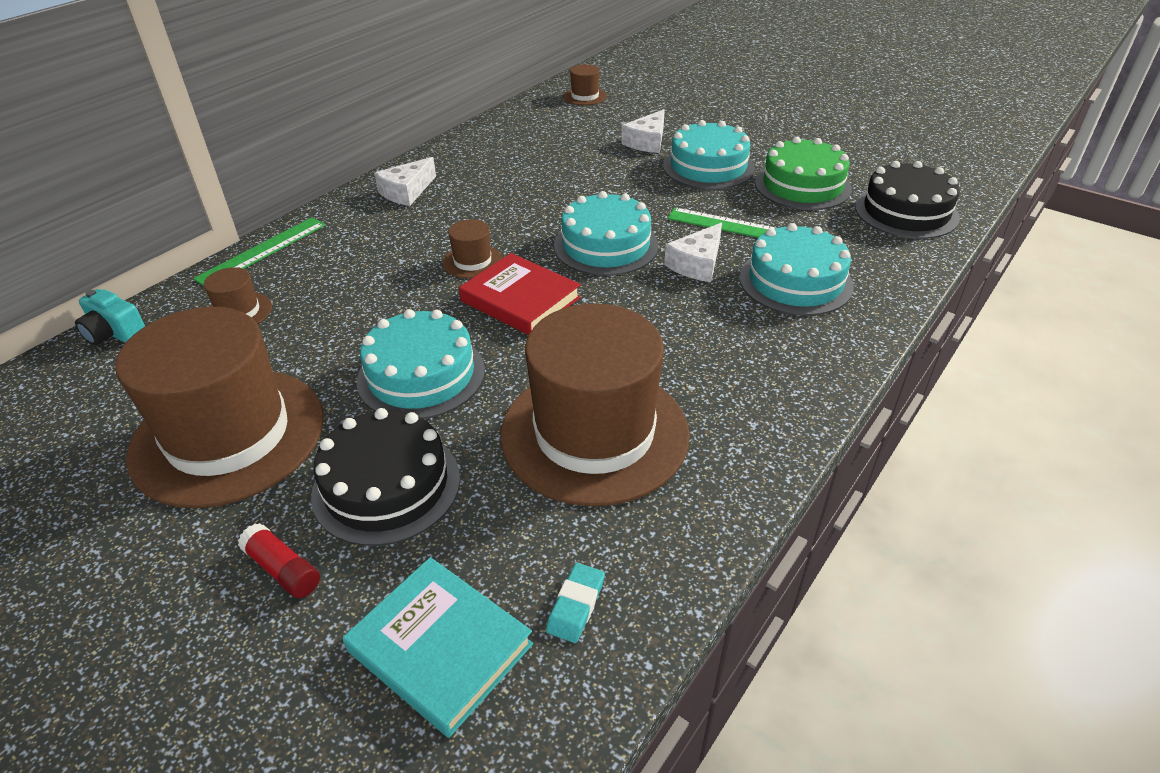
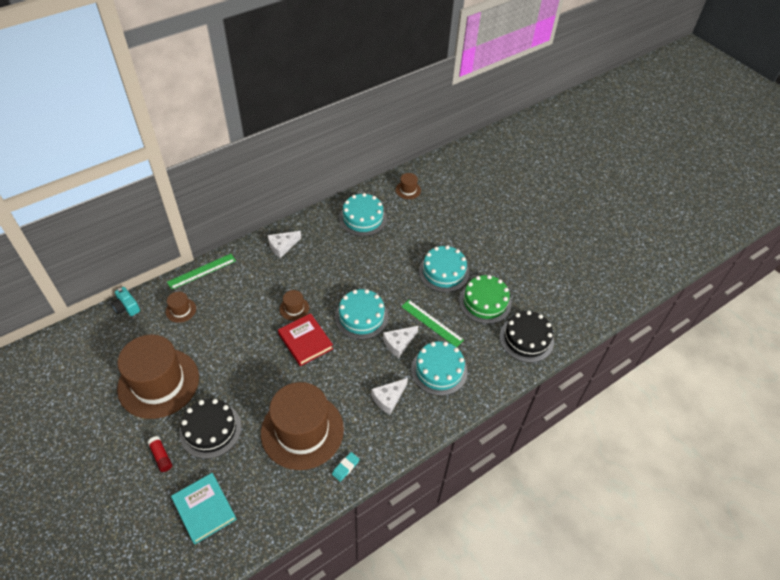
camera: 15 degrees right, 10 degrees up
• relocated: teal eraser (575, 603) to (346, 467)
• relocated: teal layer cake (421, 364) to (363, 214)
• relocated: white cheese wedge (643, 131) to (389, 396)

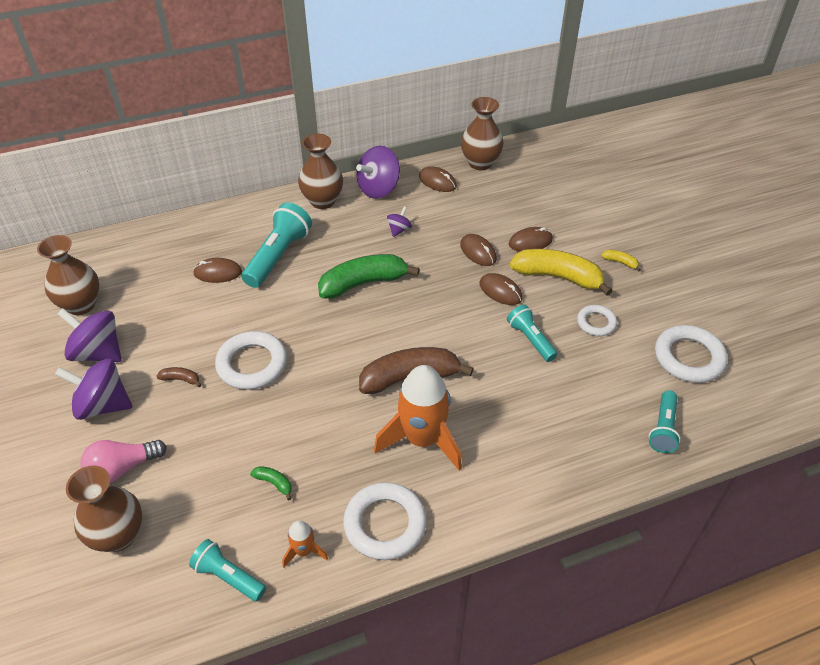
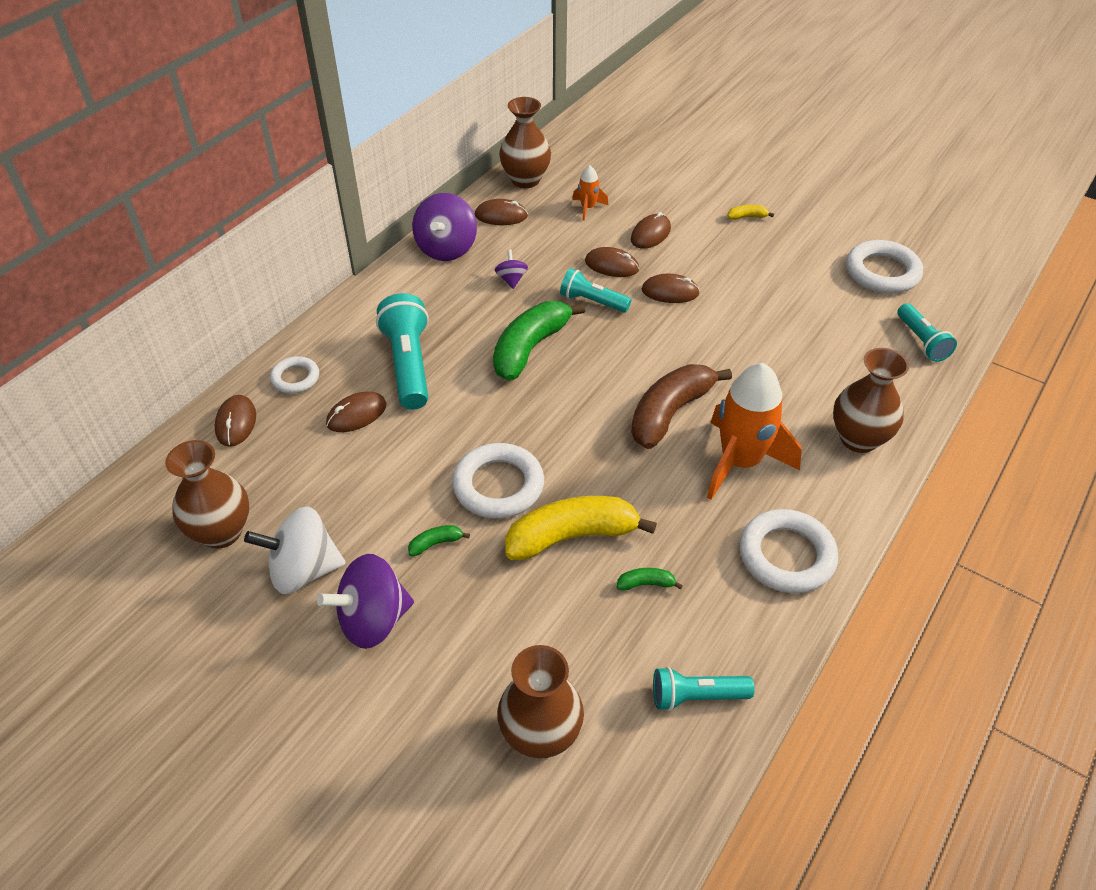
camera: 35 degrees left, 0 degrees up
• appeared: brown PC mouse (235, 421)
• colour: royal purple whirligig (89, 335) to white whirligig (295, 550)
• relocated: white ring (597, 320) to (294, 375)
• colour: brown banana fruit (179, 377) to leaf-green banana fruit (439, 540)
• relocated: bright yellow banana fruit (561, 272) to (581, 528)
• relocated: teal pocket torch (532, 333) to (595, 290)
• relocated: orange spaceship (305, 544) to (590, 193)
• relocated: brown flower vase (320, 171) to (871, 400)
• missing: rosy bulb (123, 461)

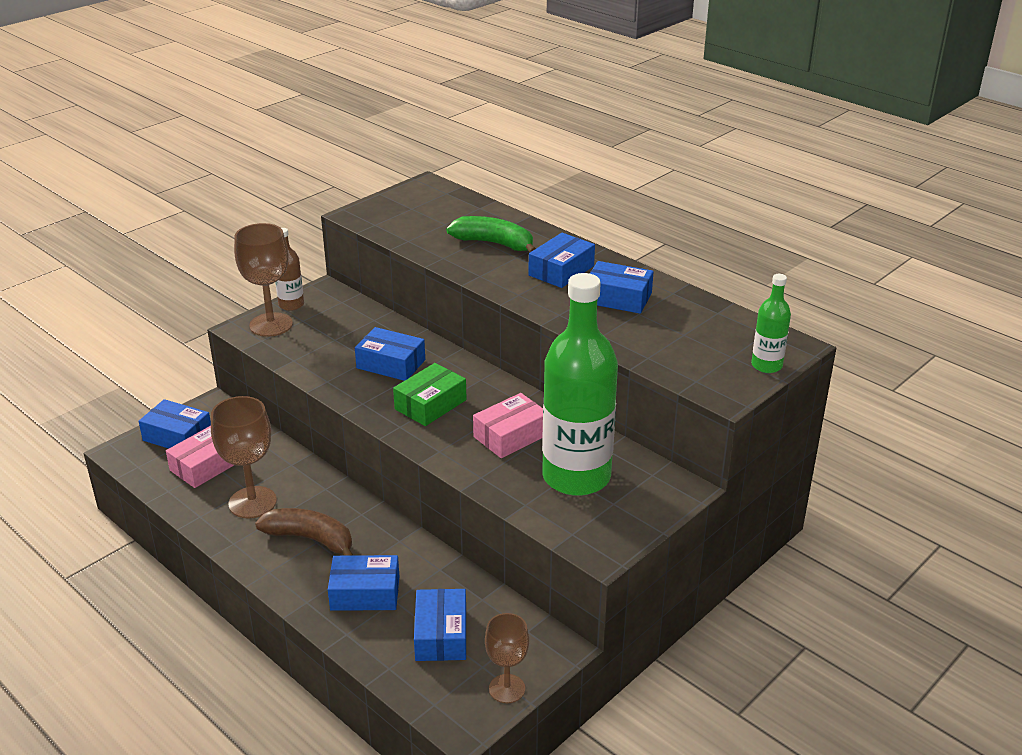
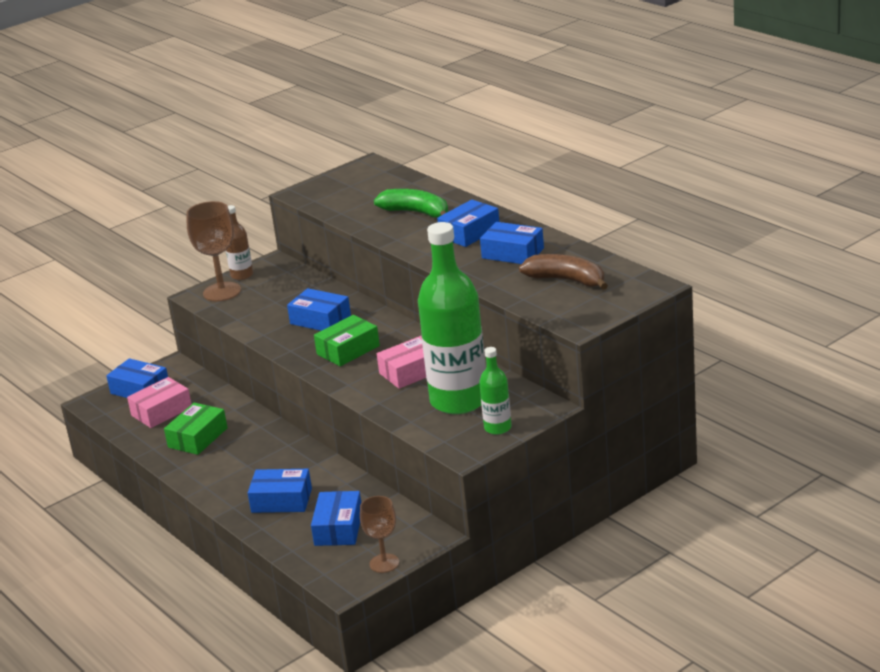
camera: 10 degrees right, 5 degrees down
• exchanged: brown goblet (244, 457) to leaf-green package (196, 429)
• relocated: leaf-green flask (771, 323) to (495, 391)
• relocated: brown banana fruit (304, 532) to (563, 272)

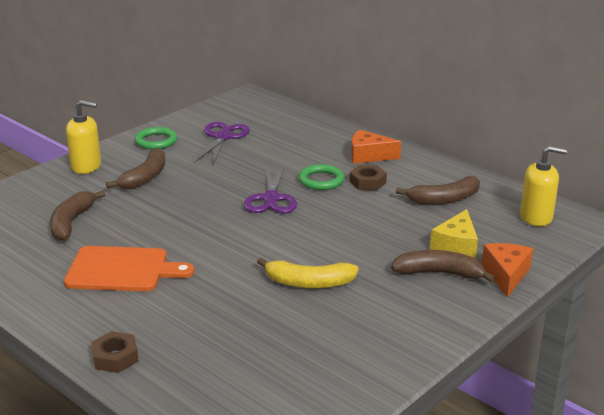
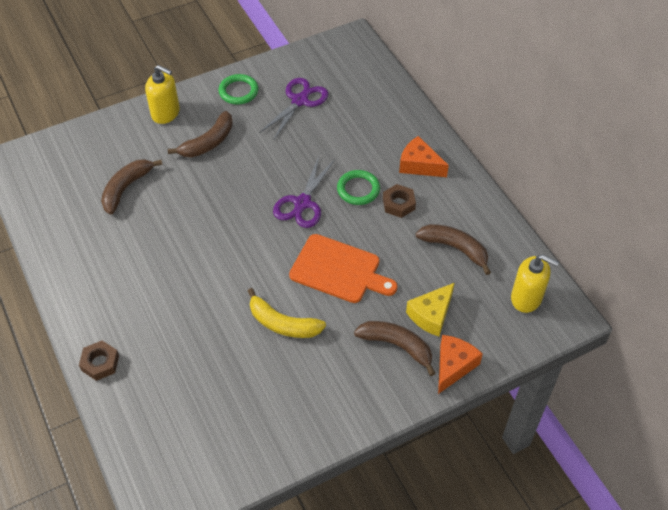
camera: 20 degrees right, 25 degrees up
• relocated: orange bread board (129, 268) to (343, 268)
• spun: brown banana fruit (438, 190) = (453, 249) 150 degrees counterclockwise

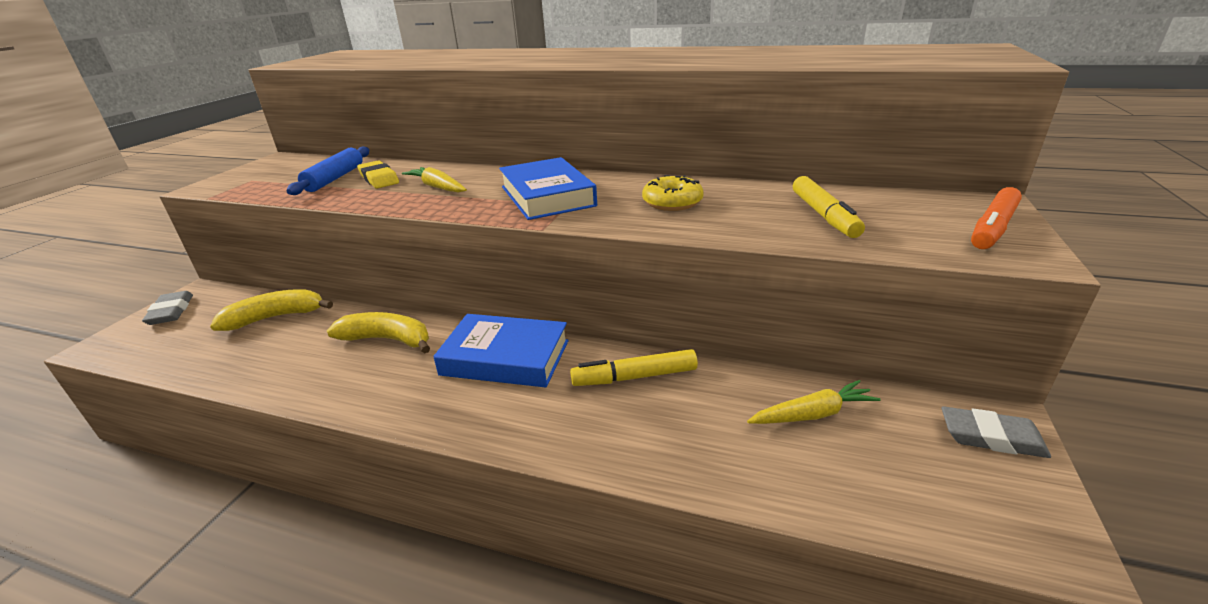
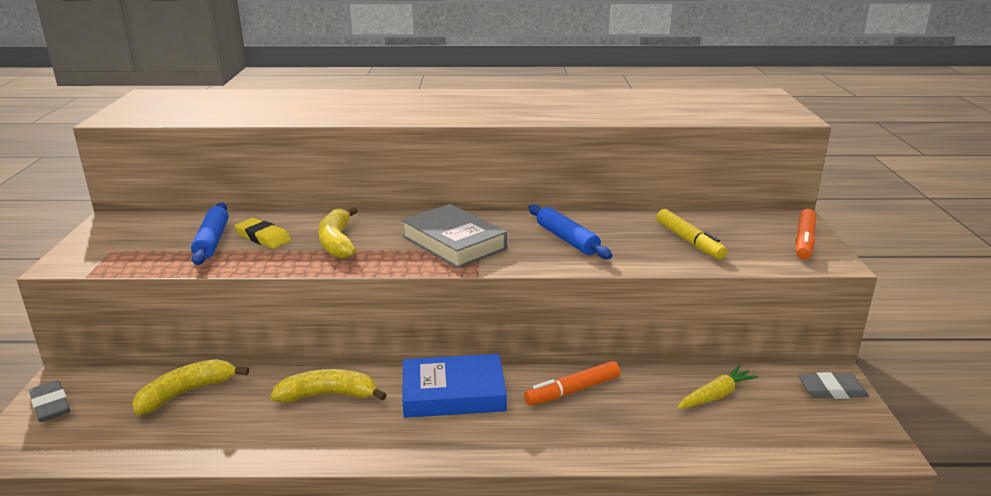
camera: 20 degrees left, 5 degrees down
• exchanged: bright yellow root vegetable (434, 180) to bright yellow banana fruit (338, 232)
• colour: cobalt hardback (548, 188) to grey hardback (454, 236)
• colour: bright yellow marker pen (634, 367) to orange marker pen (572, 383)
• exchanged: bright yellow glazed donut (673, 193) to cobalt rolling pin (570, 231)

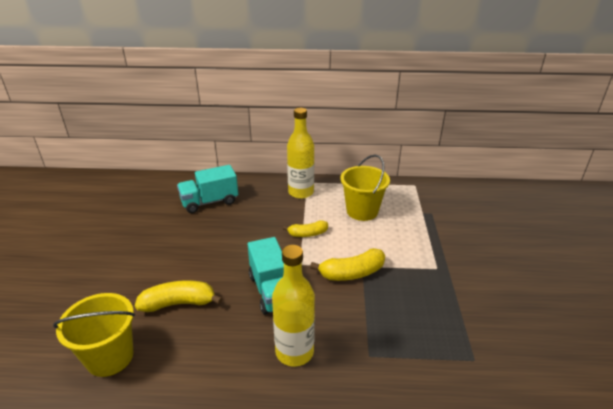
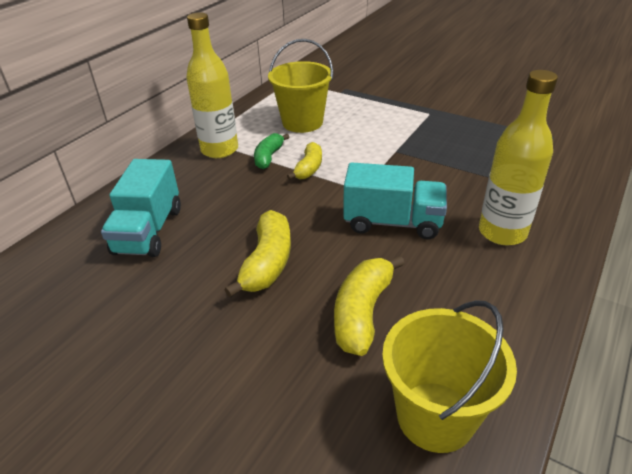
camera: 60 degrees left, 5 degrees up
• relocated: bright yellow banana fruit (347, 264) to (257, 254)
• appeared: leaf-green banana fruit (271, 151)

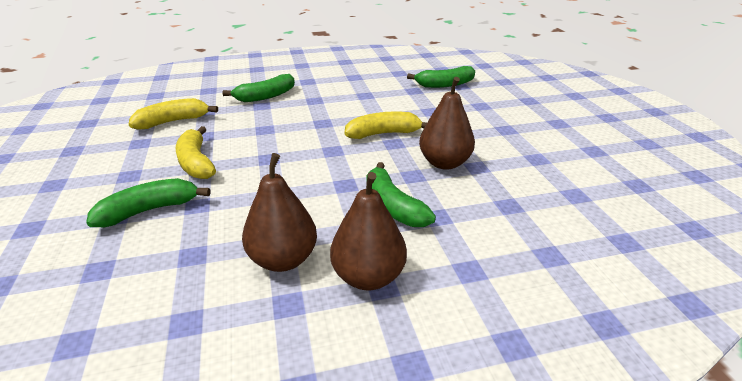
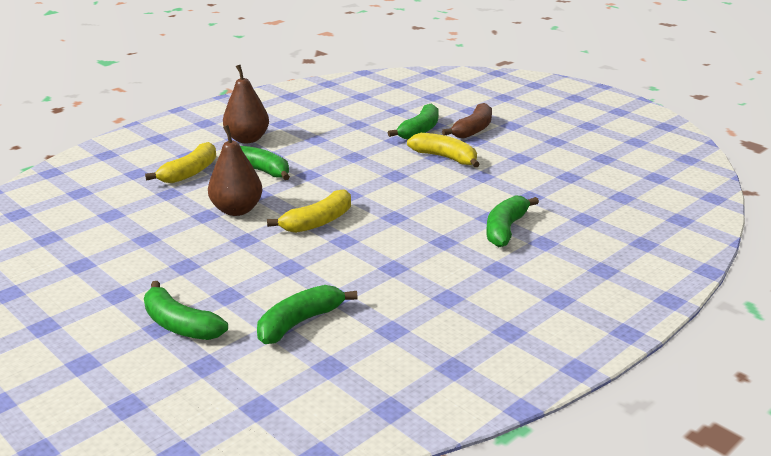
camera: 150 degrees right, 5 degrees down
• appeared: leaf-green banana fruit (186, 310)
• relocated: bright yellow banana fruit (173, 113) to (180, 162)
• appeared: brown banana fruit (467, 121)
• missing: brown pear (279, 212)

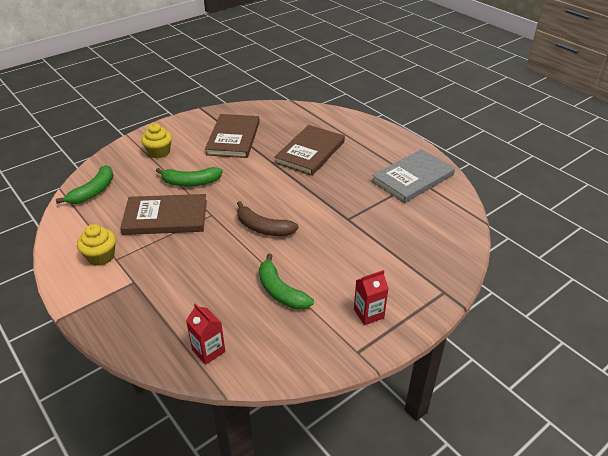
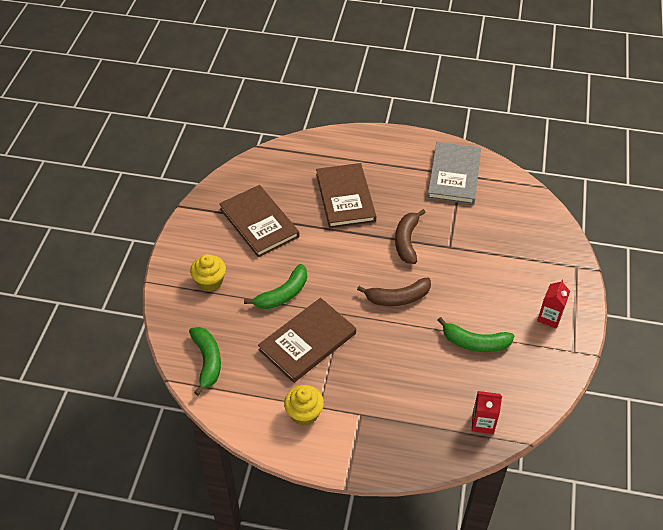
camera: 40 degrees left, 10 degrees up
• appeared: brown banana fruit (410, 236)

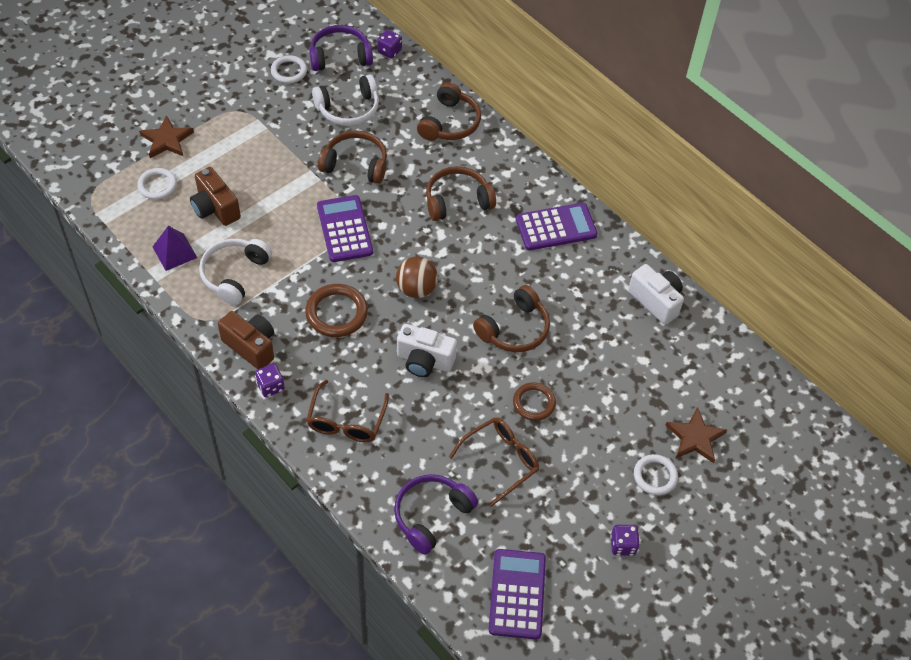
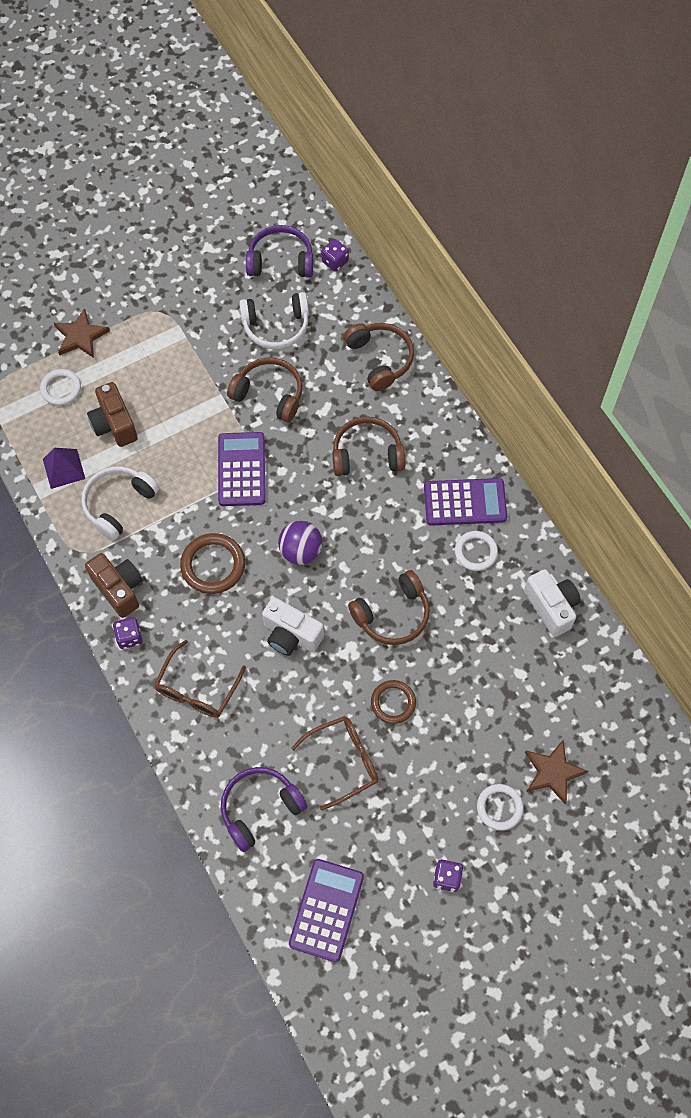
camera: 15 degrees right, 10 degrees up
• colour: brown play ball (417, 277) to royal purple play ball (300, 543)
• spun: brown over-ear headphones (449, 111) = (379, 357) 60 degrees counterclockwise
• relocated: white ring (289, 69) to (476, 551)

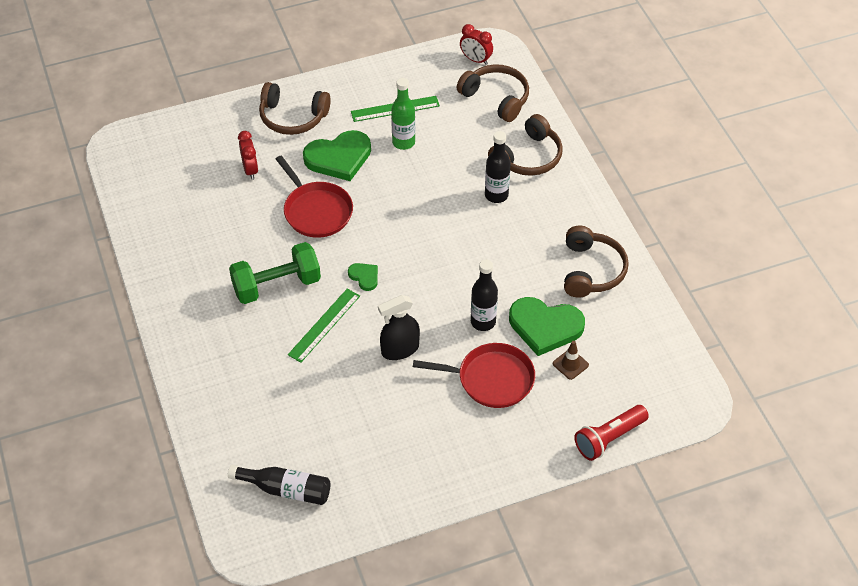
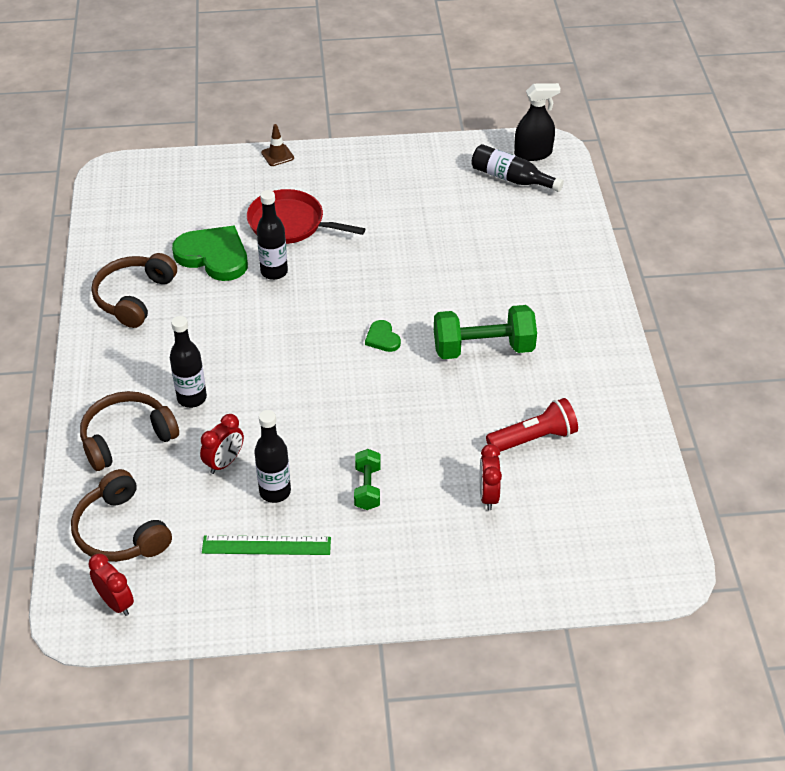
camera: 165 degrees left, 5 degrees down
• appeared: scarlet clock (222, 444)
• colour: leaf-green flask (403, 114) to ebony flask (272, 456)
• relocated: brown traffic cone (571, 360) to (277, 145)
• exchanged: leaf-green love heart (337, 155) to leaf-green hand weight (367, 479)
• relocated: scarlet pocket torch (611, 433) to (532, 425)
• relocated: ebony spray bottle (399, 327) to (537, 122)
• missing: brown over-ear headphones (295, 108)
• missing: scarlet skillet (314, 197)
• missing: leaf-green straightedge (324, 326)

